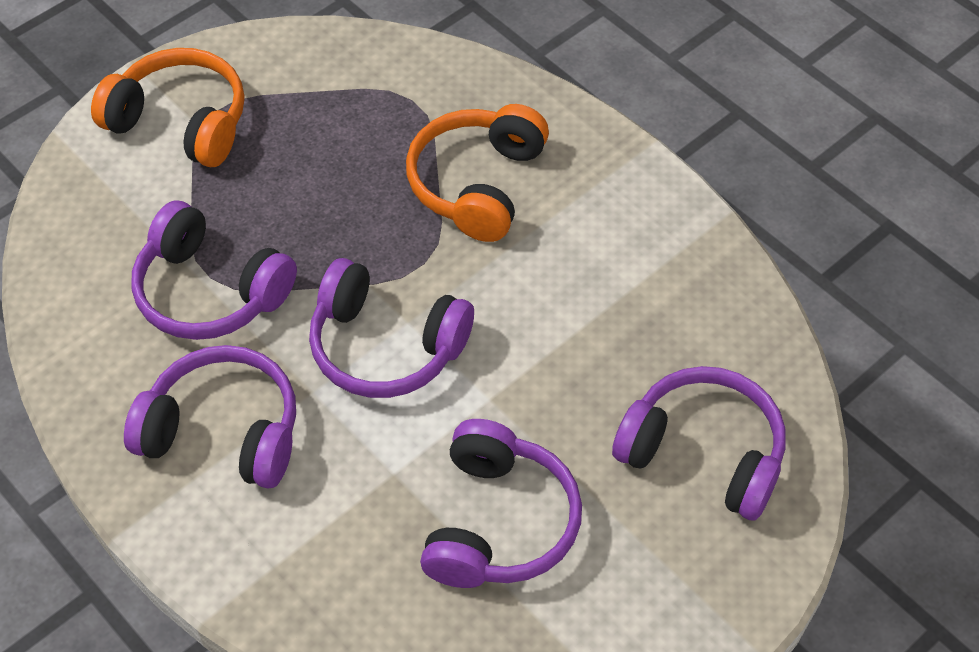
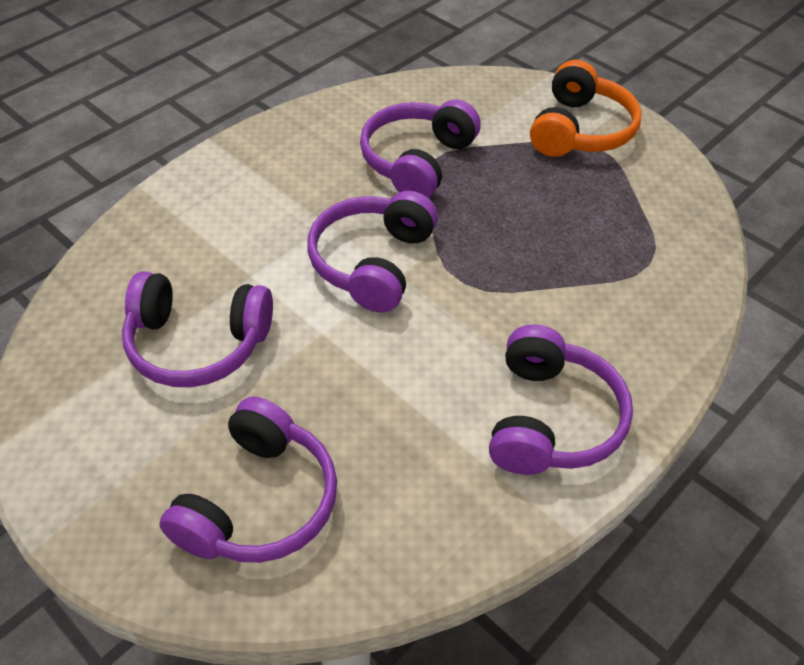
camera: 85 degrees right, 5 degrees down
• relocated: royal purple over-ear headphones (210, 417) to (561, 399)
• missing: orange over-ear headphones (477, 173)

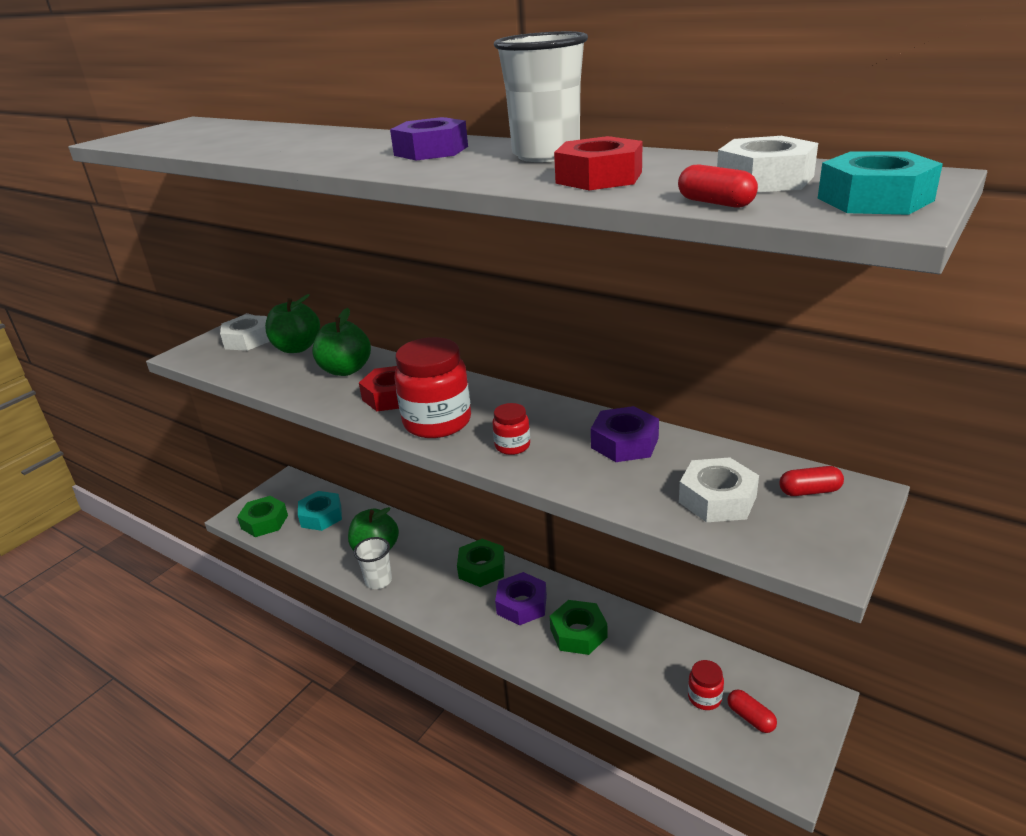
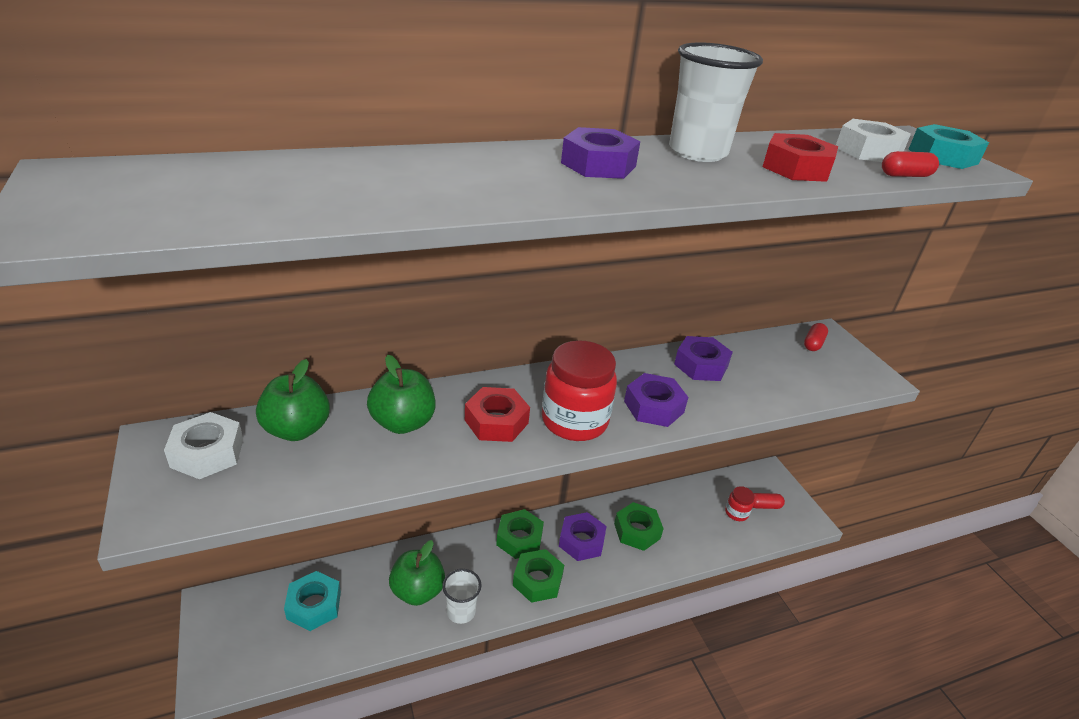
camera: 60 degrees left, 5 degrees up
• relocated: leaf-green nut (262, 516) to (538, 576)
• exchanged: scarlet preserve jar (511, 429) to royal purple nut (656, 400)
• missing: white nut (719, 490)

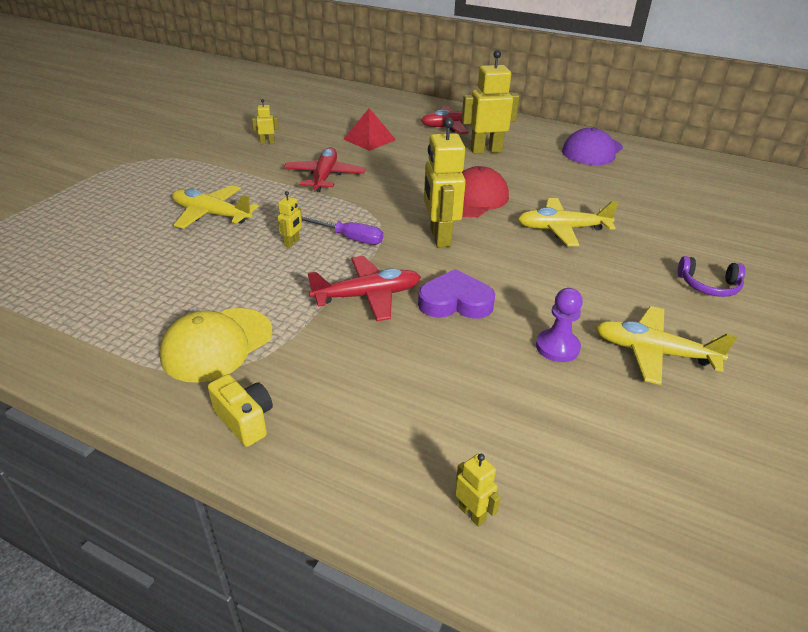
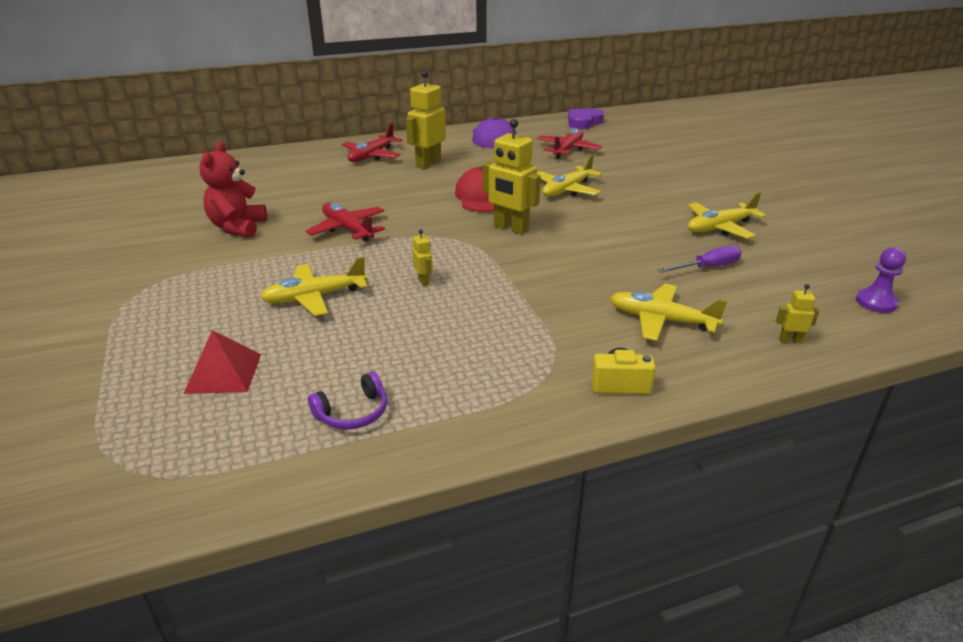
camera: 45 degrees left, 5 degrees down
• relocated: scarlet solid pyramid (369, 129) to (222, 362)
• exchanged: bright yellow toy robot (265, 121) to scarlet teddy bear (233, 190)
• relocated: royal purple over-ear headphones (711, 276) to (347, 400)
• relocated: scarlet aeroplane (364, 288) to (569, 143)
• relocated: royal purple love heart (456, 294) to (586, 118)
• appeared: bright yellow aeroplane (668, 312)
• relocated: royal purple screwdriver (342, 231) to (700, 259)
• relocated: royal purple game pawn (559, 325) to (881, 280)
• missing: bright yellow baseball cap (216, 345)

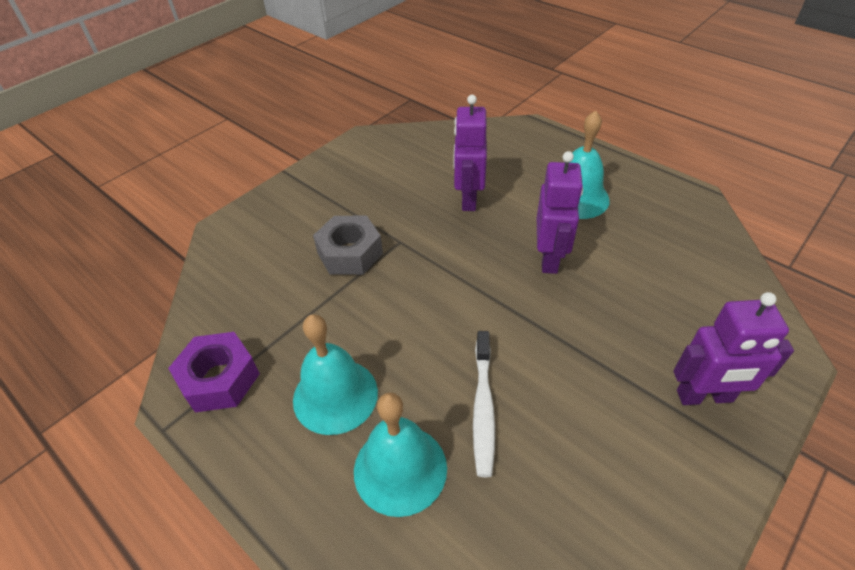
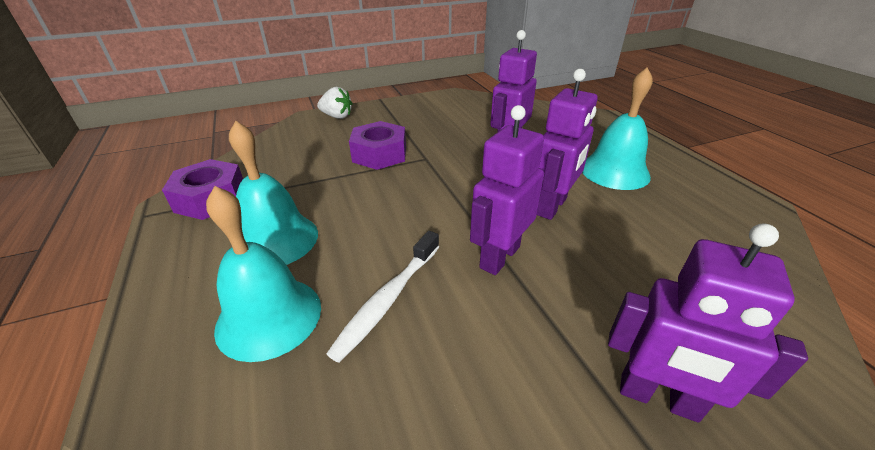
camera: 25 degrees right, 10 degrees down
• appeared: white berry (335, 103)
• colour: grey nut (348, 245) to royal purple nut (377, 145)
• appeared: royal purple toy robot (507, 190)

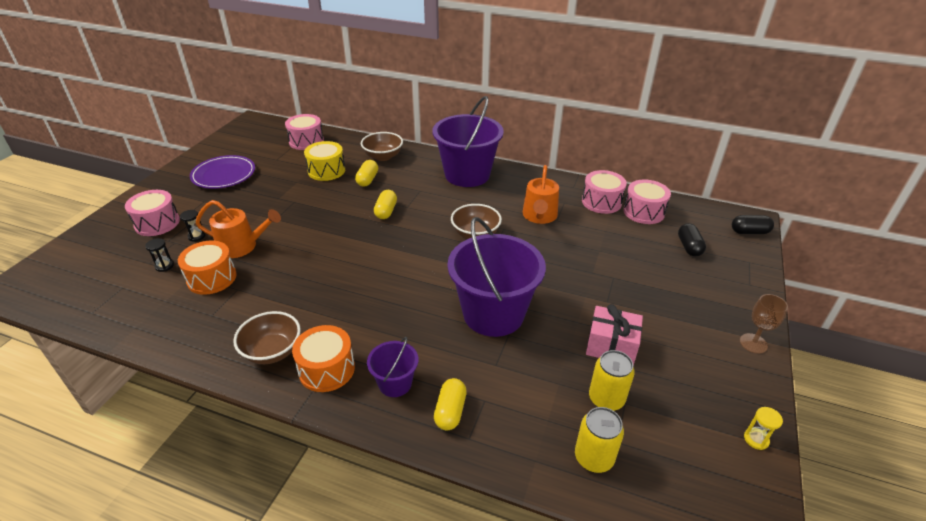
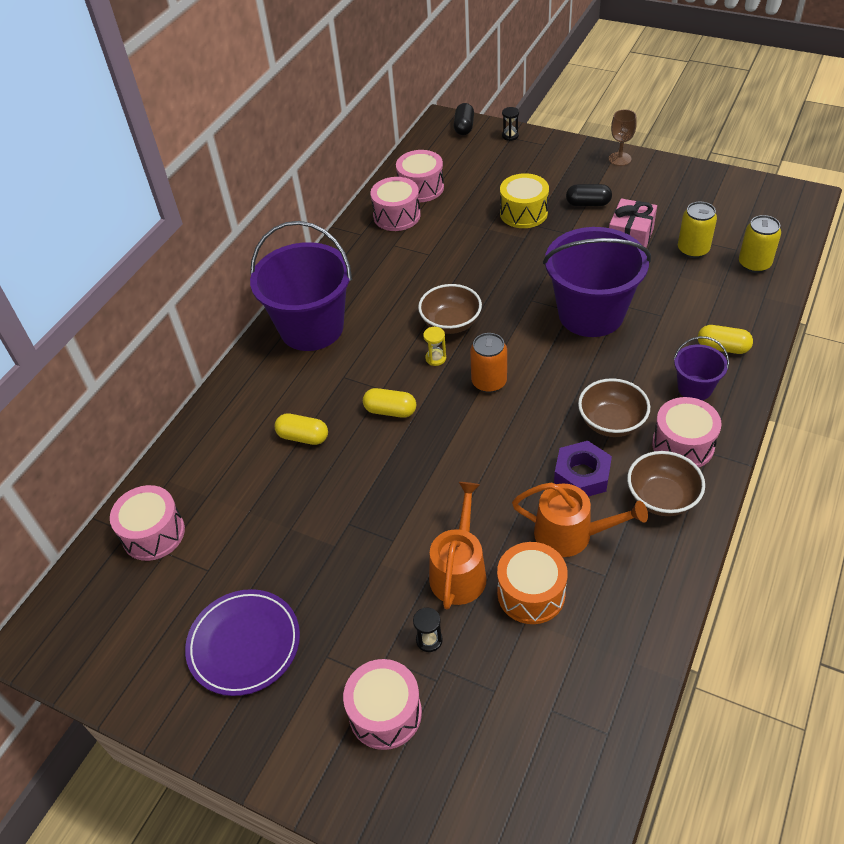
camera: 80 degrees left, 10 degrees up
• relocated: bright yellow hourglass (763, 428) to (434, 346)
• appeared: orange tin (488, 363)
• relocated: bright yellow snare drum (324, 161) to (524, 200)
• relocated: ebony hourglass (159, 255) to (510, 124)
• relocated: orange watering can (541, 194) to (580, 520)
• appeared: royal purple nut (583, 468)
• relocated: ebony capsule (692, 240) to (589, 195)
• relocated: brown deep dish (382, 146) to (614, 407)
• colour: orange snare drum (323, 358) to rosy snare drum (687, 432)

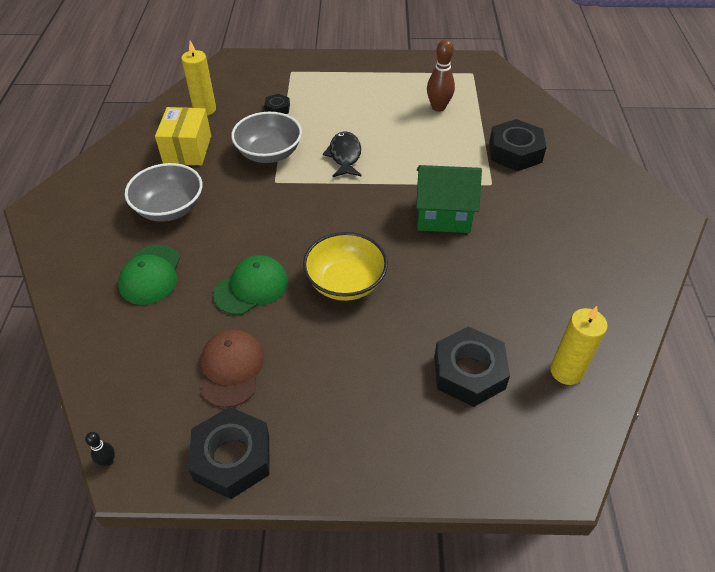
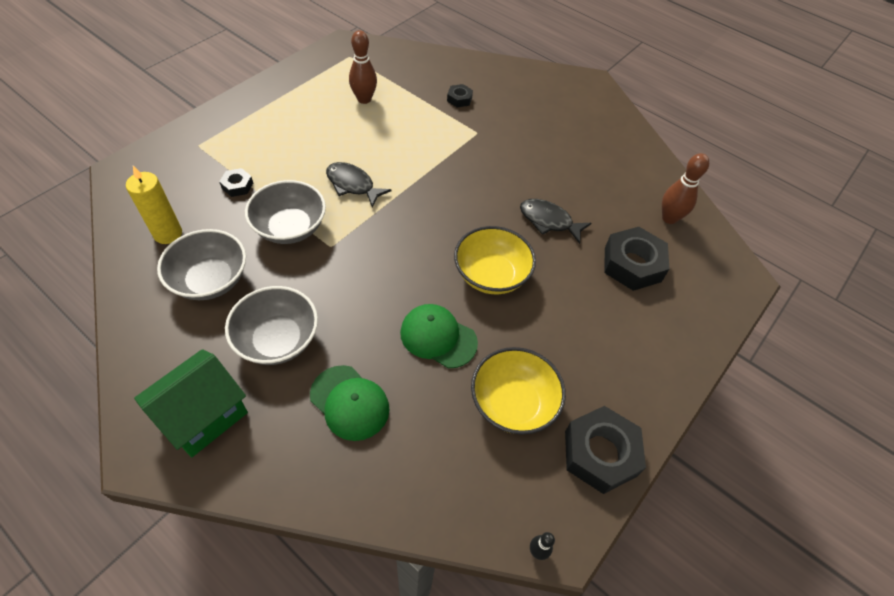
camera: 55 degrees left, 5 degrees up
• relocated: leaf-green toy house (449, 199) to (191, 403)
• exchanged: bright yellow package (183, 136) to grey deep dish (201, 264)
• spun: leaf-green baseball cap (250, 285) = (439, 336) 60 degrees counterclockwise
• size: ebony nut (518, 145) = (460, 95) x0.50
• exchanged: brown baseball cap (232, 369) to bright yellow deep dish (518, 391)
• appeared: ebony fish figure (556, 221)
• exchanged: bright yellow wax candle (579, 345) to brown skittle (685, 188)

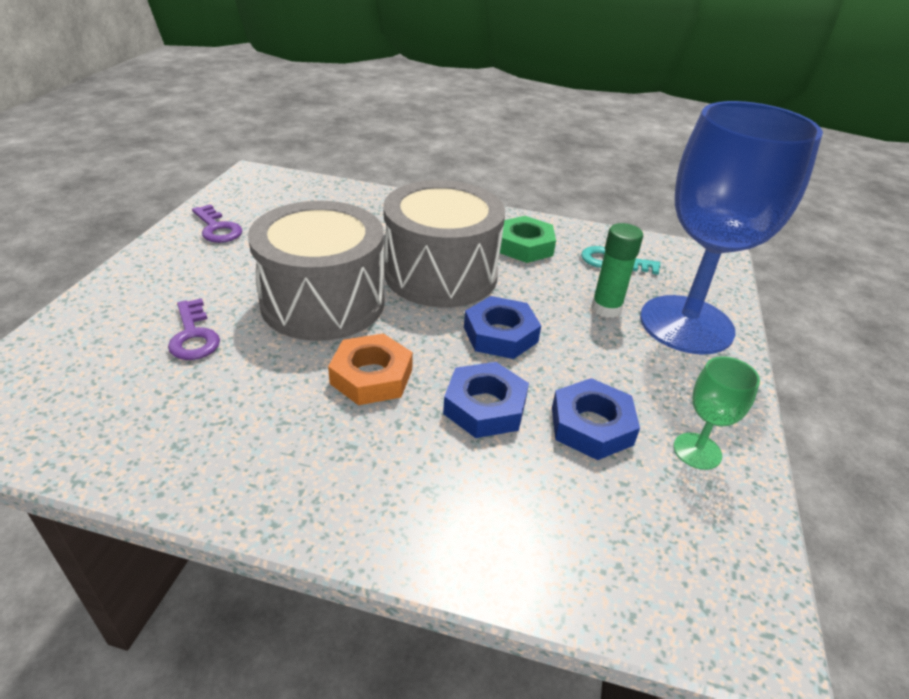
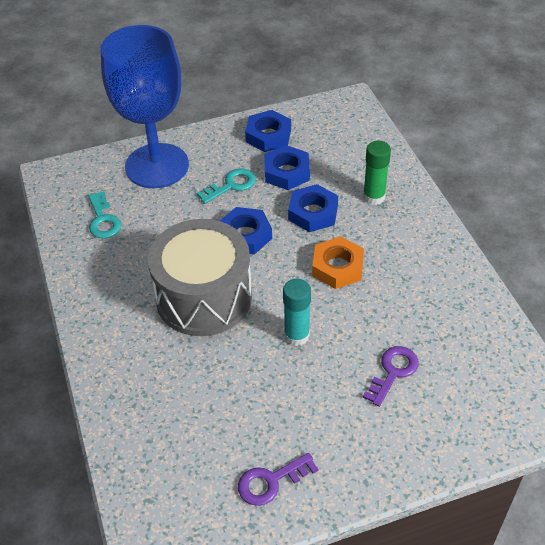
camera: 120 degrees left, 10 degrees up
• appeared: teal door key (226, 186)
• spun: royal purple door key (217, 223) = (278, 479) 135 degrees counterclockwise
• exchanged: leaf-green goblet (717, 413) to cobalt nut (268, 131)
• exchanged: grey snare drum (316, 271) to teal glue (297, 312)
• relocated: leaf-green glue (617, 270) to (377, 173)
• missing: leaf-green nut (528, 239)

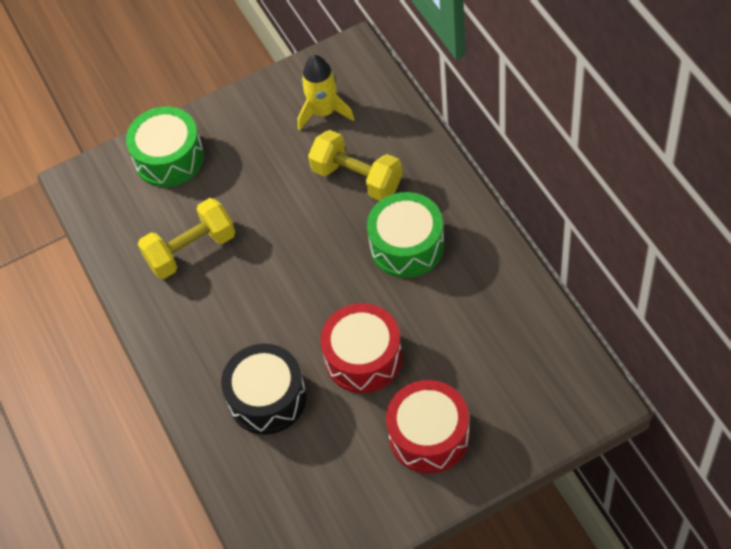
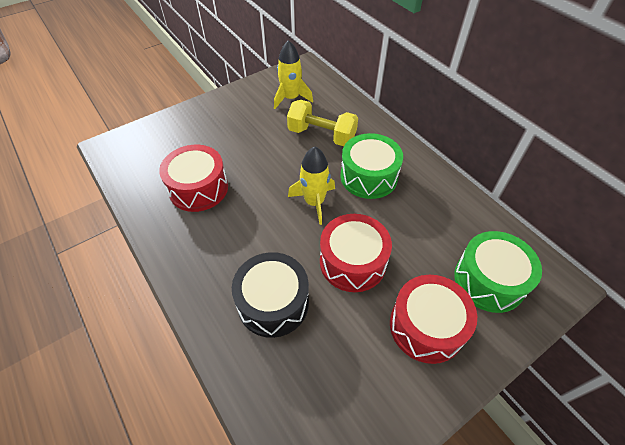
camera: 15 degrees left, 5 degrees down
• exchanged: bright yellow hand weight (186, 238) to scarlet snare drum (193, 178)
• appeared: bright yellow spaceship (311, 185)
• relocated: leaf-green snare drum (165, 146) to (498, 272)

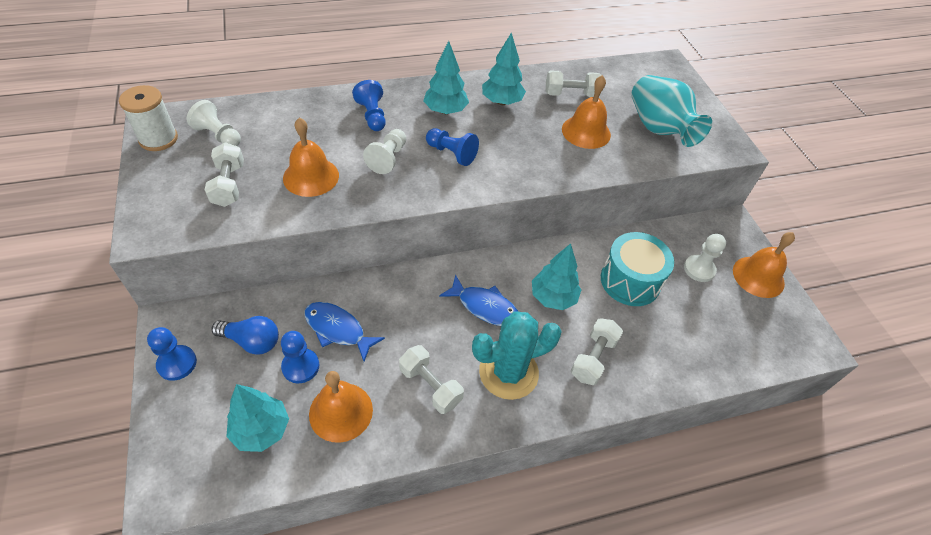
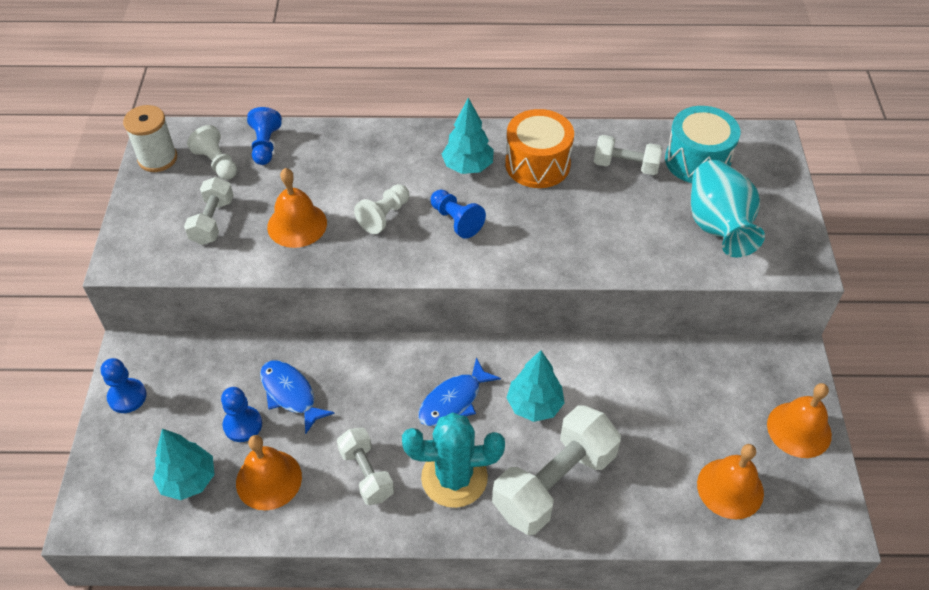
camera: 20 degrees right, 0 degrees up
• relocated: cobalt game pawn (369, 105) to (264, 136)
• spun: cobalt fish figure (479, 300) = (459, 391) 90 degrees clockwise
• size: white hand weight (597, 351) = (556, 470) x1.78
• exchanged: teal tree (504, 68) to orange snare drum (539, 148)
• relocated: teal snare drum (637, 269) to (702, 144)
• relocated: orange hand bell (586, 112) to (730, 481)
• missing: cobalt bulb (245, 335)
• missing: white game pawn (705, 258)

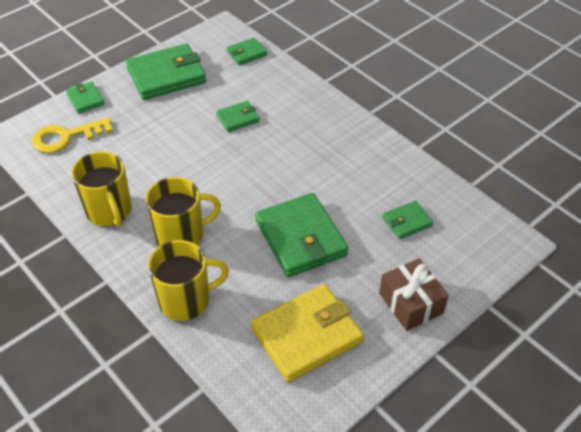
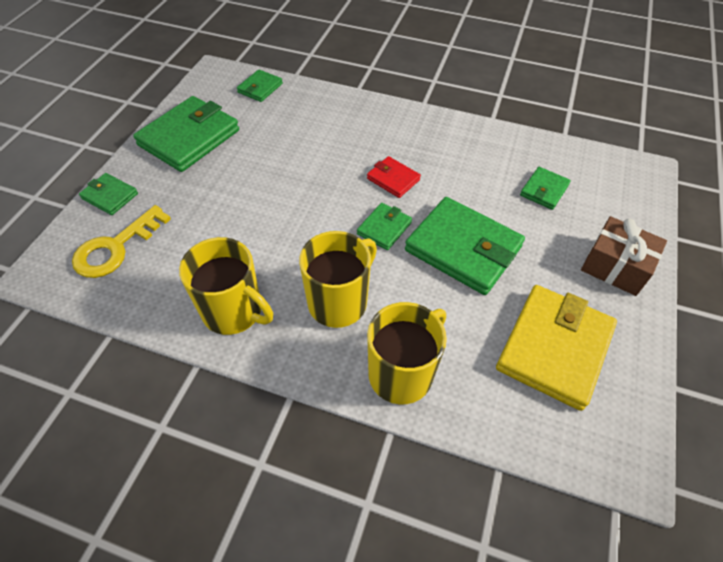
camera: 30 degrees left, 5 degrees up
• relocated: leaf-green card wallet (237, 116) to (384, 226)
• appeared: scarlet card wallet (394, 177)

